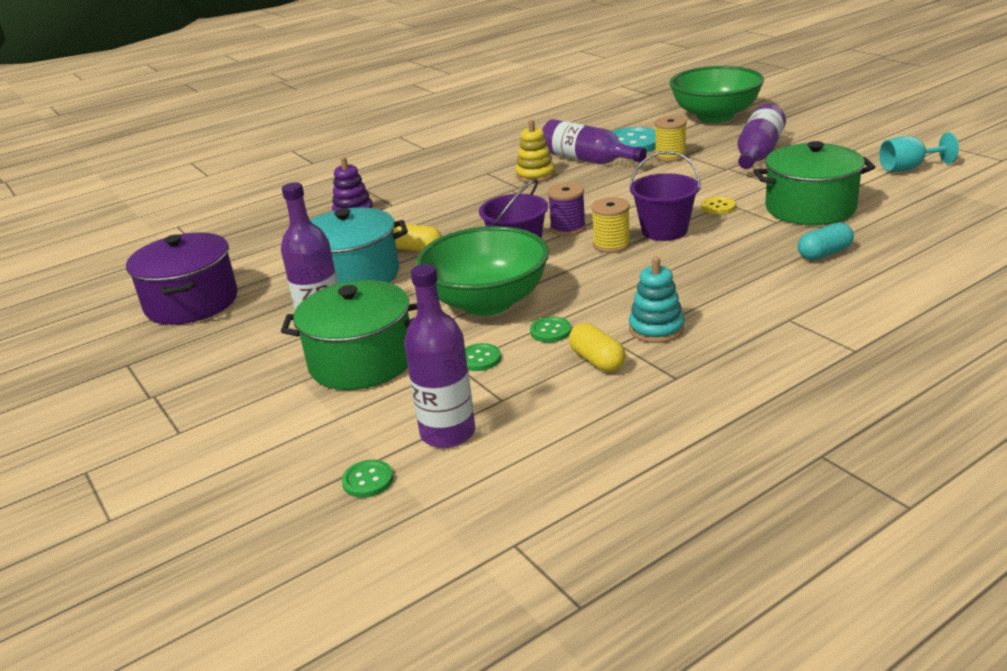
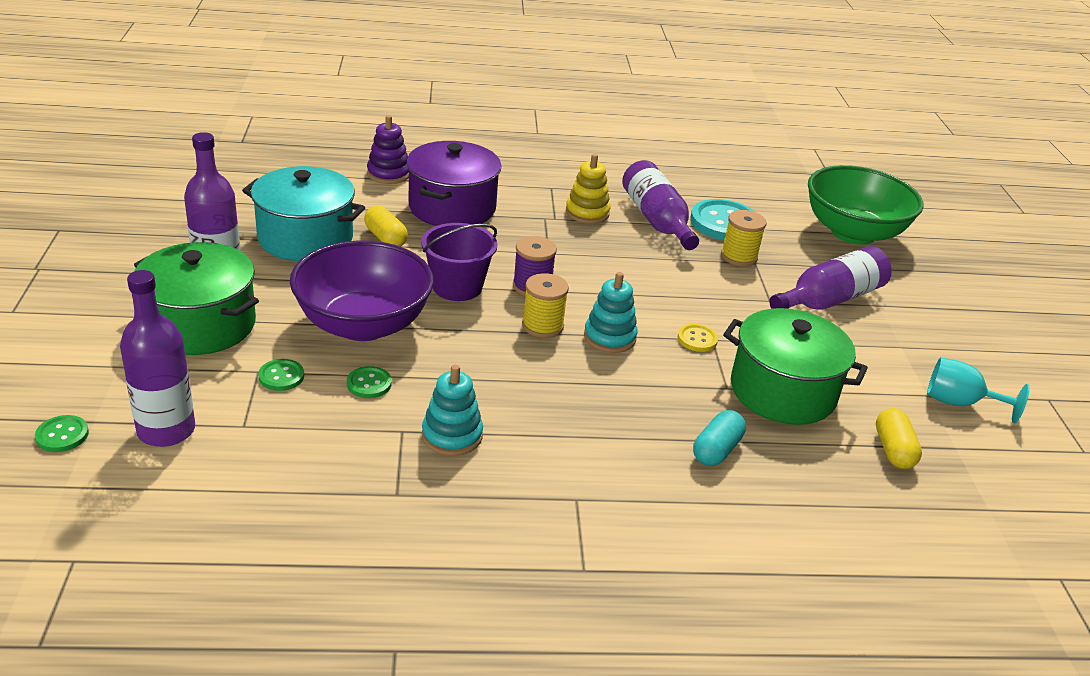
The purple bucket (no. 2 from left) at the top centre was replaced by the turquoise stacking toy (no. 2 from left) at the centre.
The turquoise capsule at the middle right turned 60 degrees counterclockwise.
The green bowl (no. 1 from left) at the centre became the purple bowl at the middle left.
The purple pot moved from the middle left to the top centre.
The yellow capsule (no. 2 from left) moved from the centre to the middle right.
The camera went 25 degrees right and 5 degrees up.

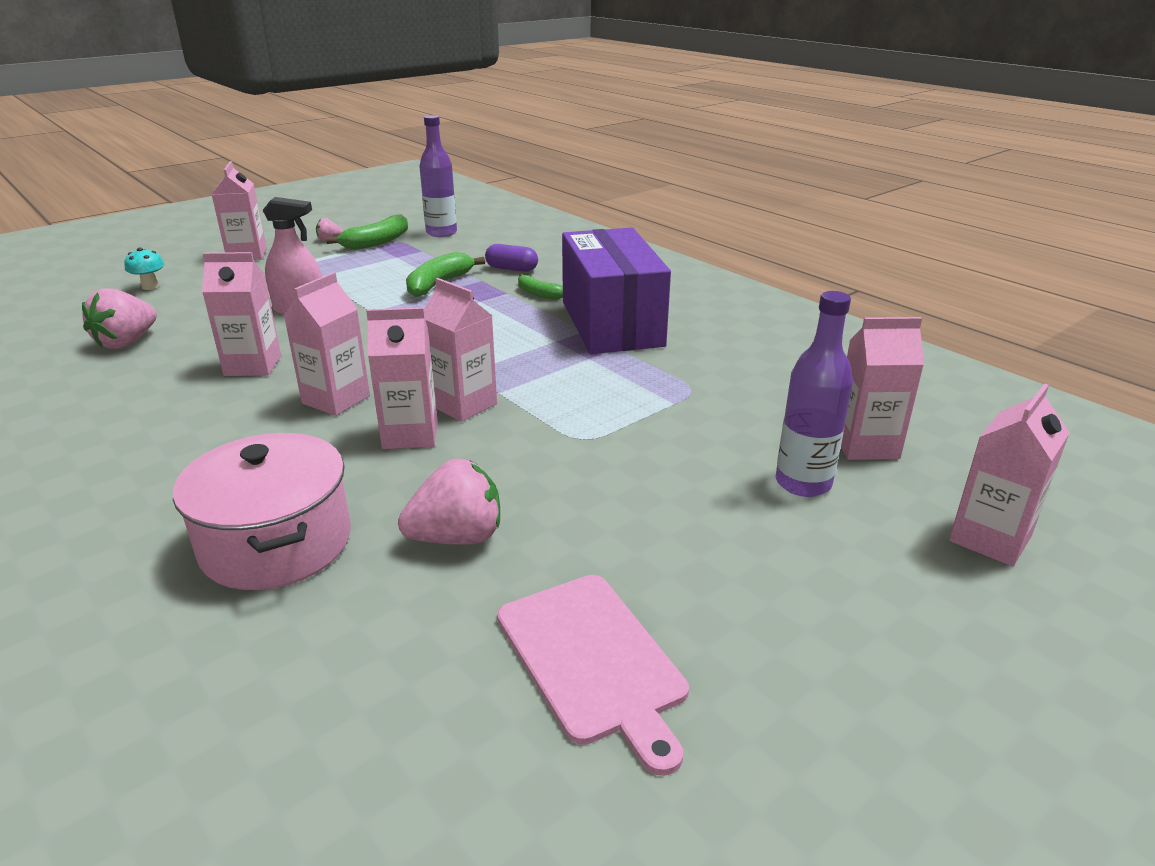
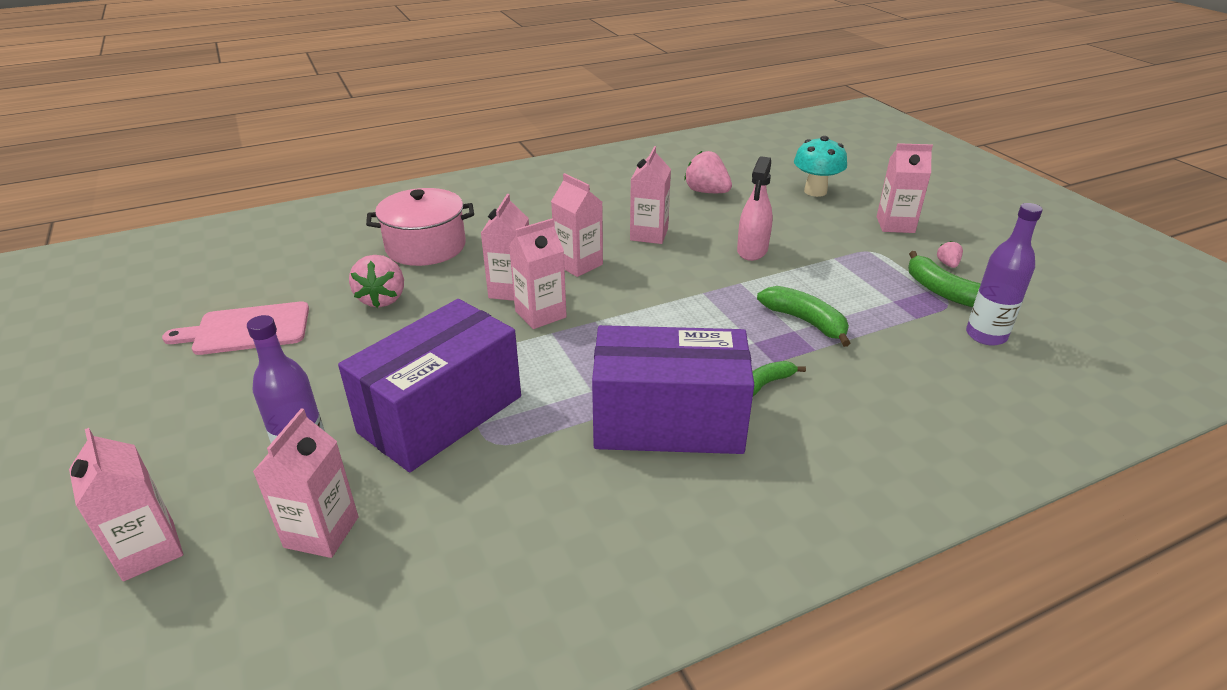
The purple capsule at the top centre disappeared.
The turquoise mushroom at the top left changed to 1.75 times the size.
The purple box (no. 1 from left) at the centre appeared.
The camera went 105 degrees right and 5 degrees up.

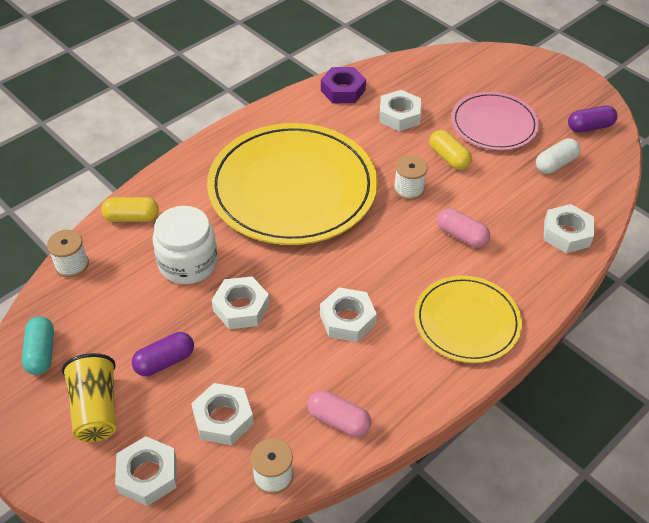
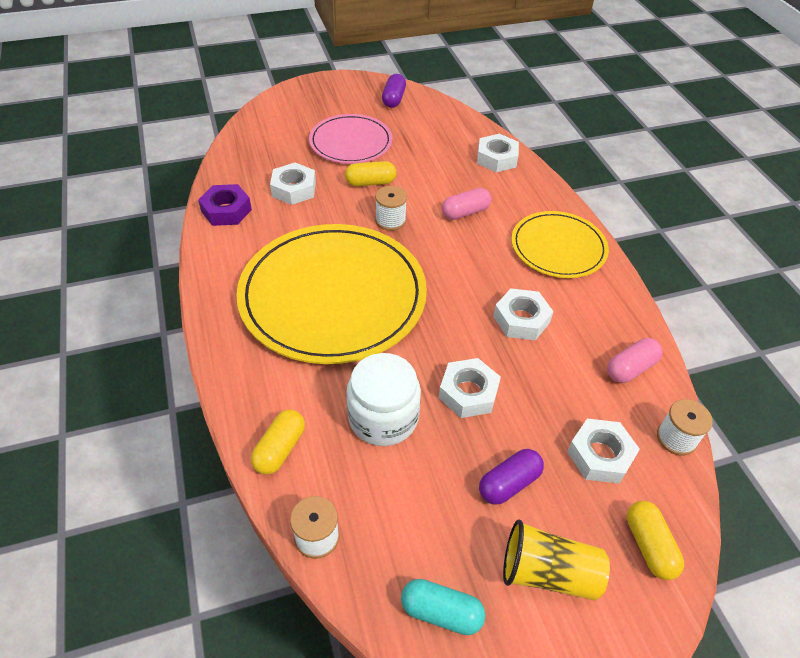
The white capsule at the top right disappeared.
The purple capsule (no. 1 from left in the first image) at the bottom left turned 60 degrees clockwise.
The white nut (no. 1 from left) at the bottom left was replaced by the yellow capsule (no. 3 from left) at the bottom right.
The camera went 65 degrees left and 0 degrees up.

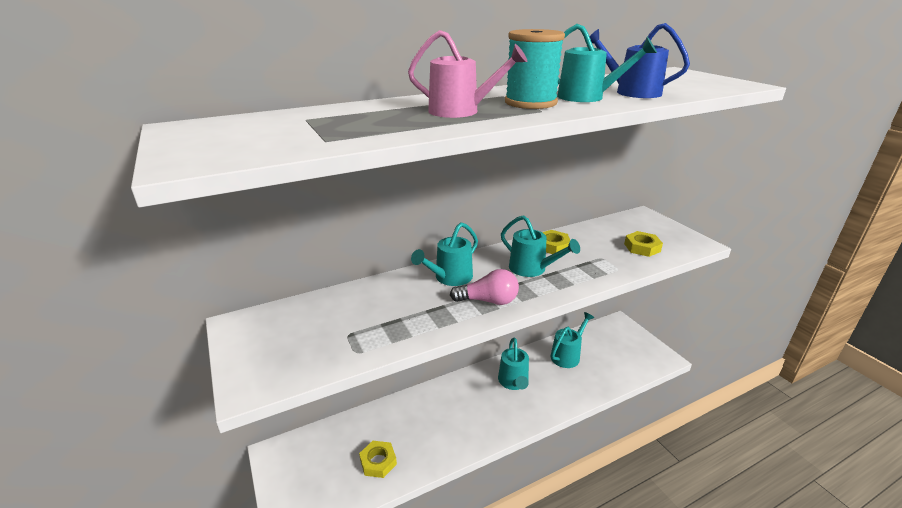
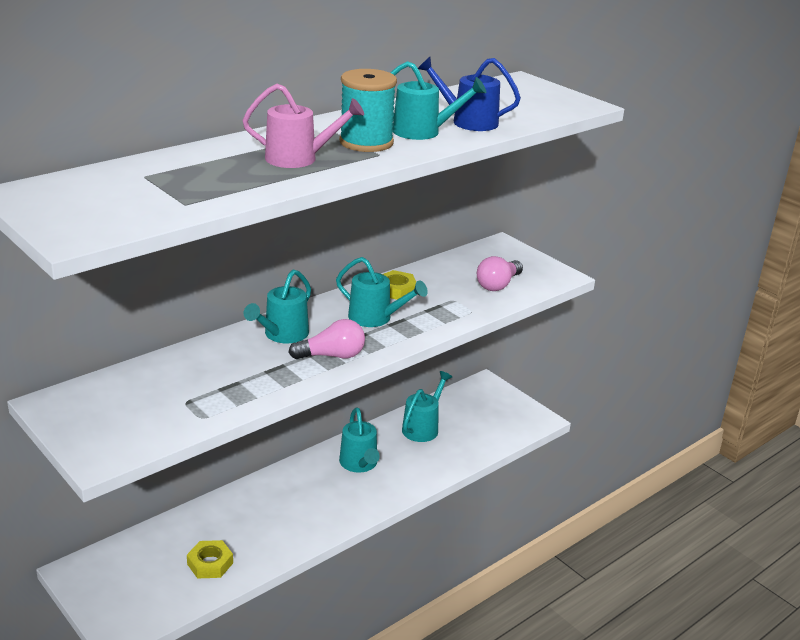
The yellow nut (no. 3 from left) at the middle right was replaced by the pink light bulb (no. 2 from left) at the centre.
The camera went 15 degrees left and 0 degrees up.

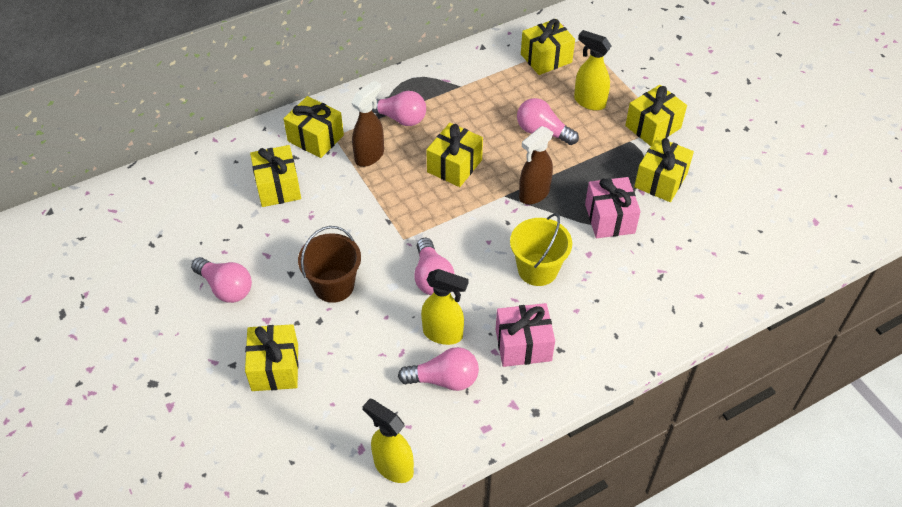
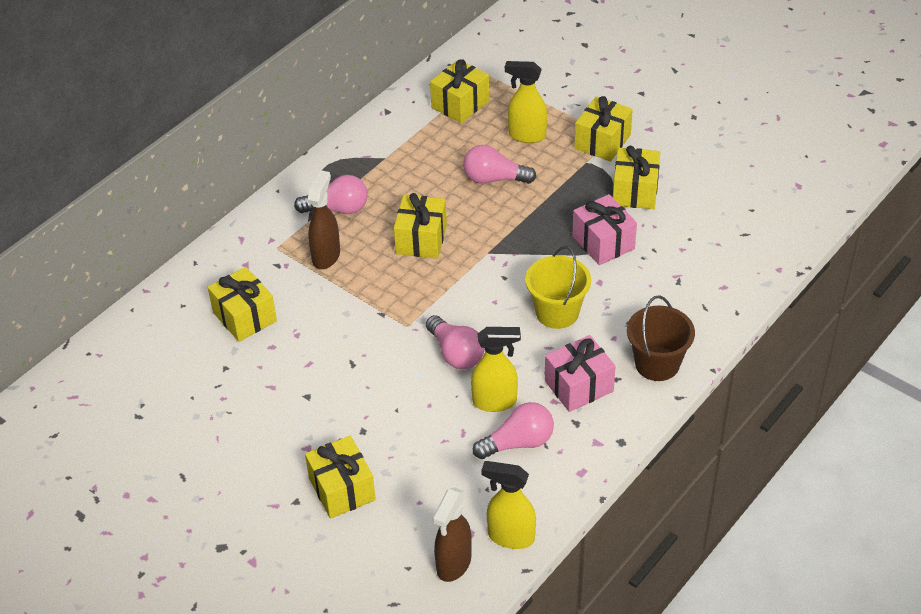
The yellow gift (no. 3 from left) at the top centre disappeared.
The brown spray bottle (no. 2 from left) moved from the top centre to the bottom centre.
The brown bucket moved from the centre to the middle right.
The pink light bulb (no. 1 from left) at the middle left disappeared.
The camera went 20 degrees left and 5 degrees down.

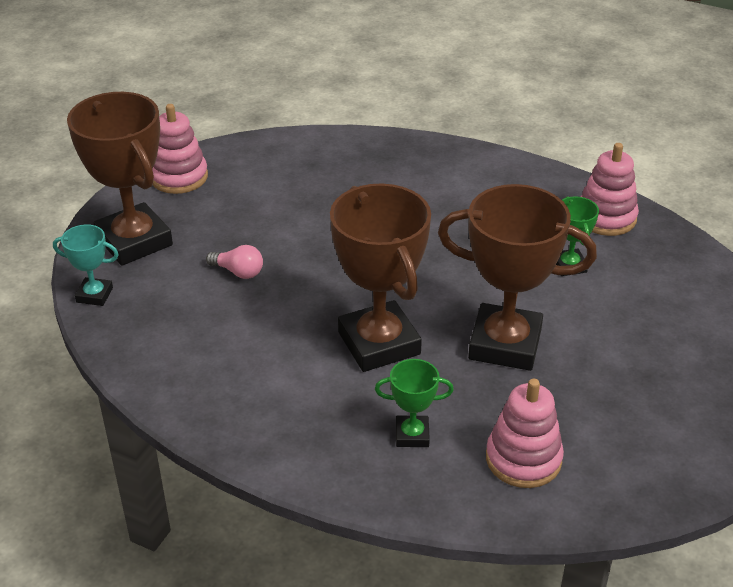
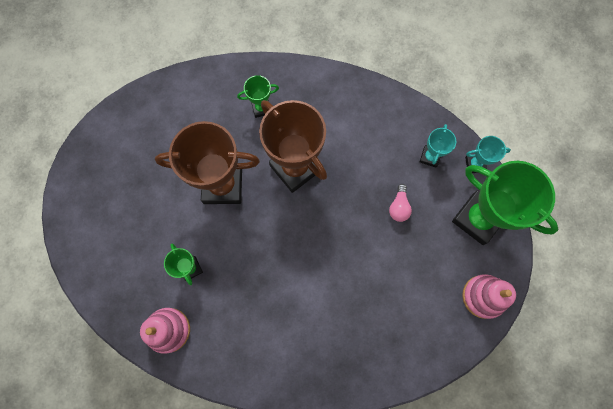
The brown trophy (no. 1 from left) at the top left became the green trophy (no. 3 from left) at the middle right.
The pink light bulb at the middle left turned 90 degrees counterclockwise.
The pink stacking toy (no. 2 from left) at the bottom right disappeared.
The turquoise trophy (no. 1 from left) at the middle right appeared.
The camera went 165 degrees right and 35 degrees up.

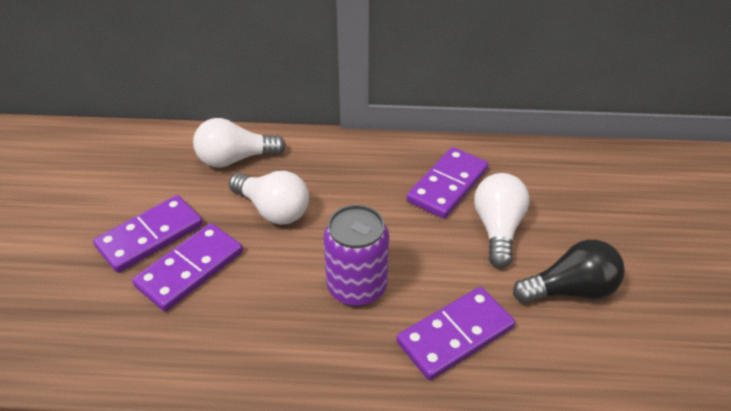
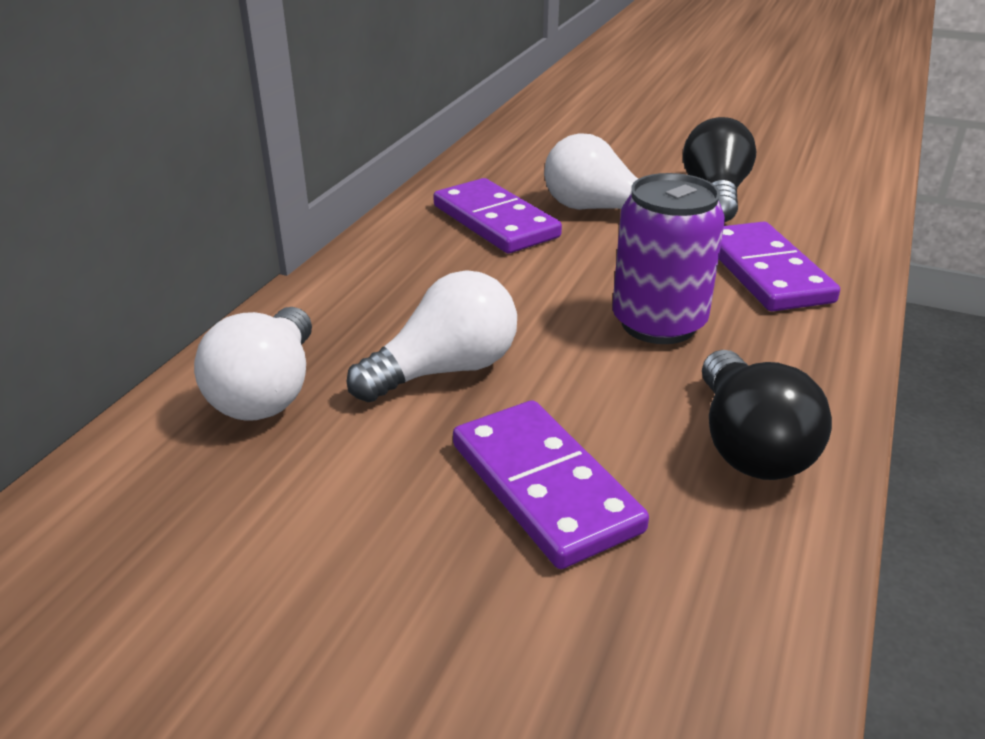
The purple domino (no. 1 from left) at the middle left disappeared.
The black light bulb (no. 2 from left) at the middle right appeared.
The camera went 70 degrees left and 10 degrees down.

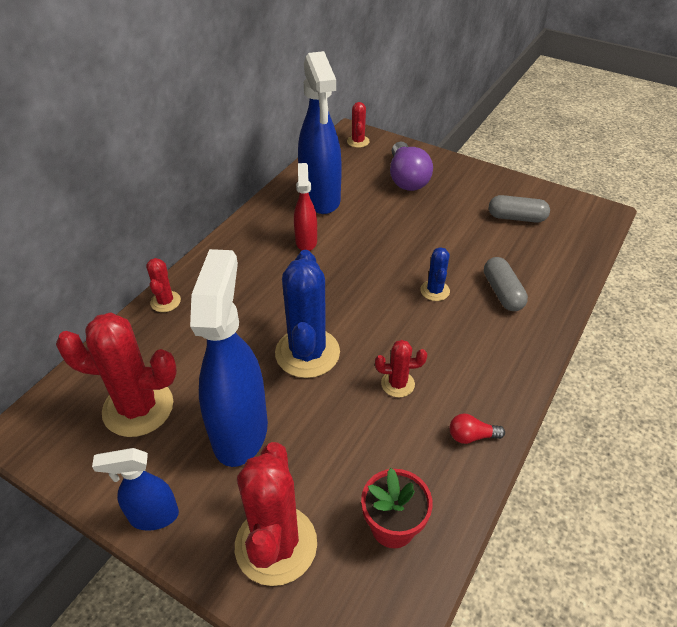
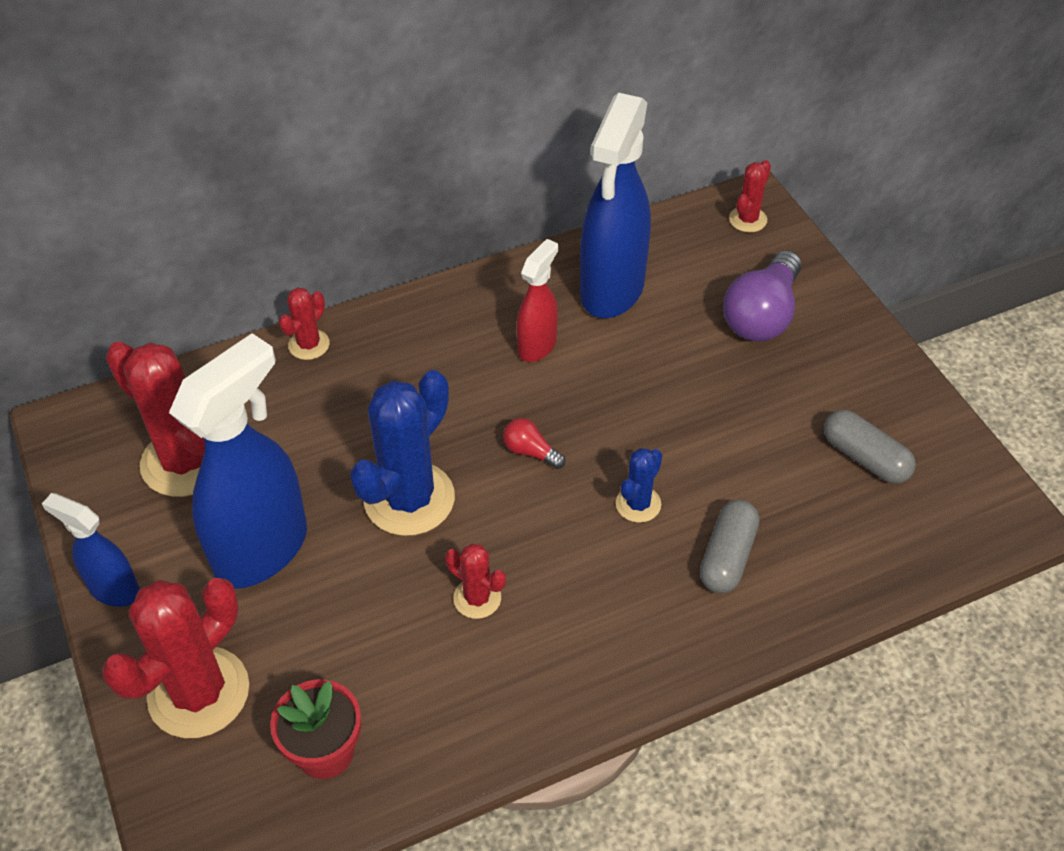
The red light bulb moved from the bottom right to the centre.
The camera went 35 degrees right and 5 degrees up.

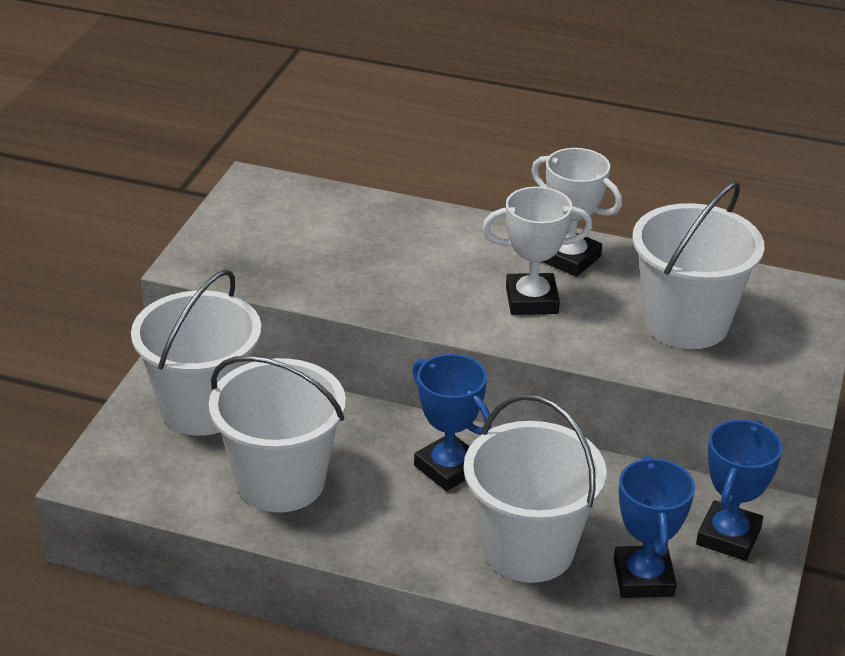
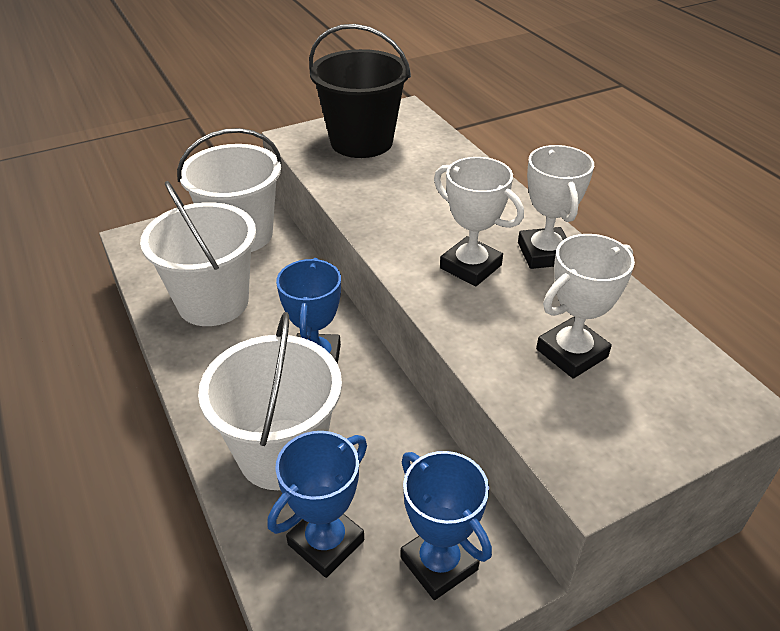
The white bucket (no. 4 from left) at the middle right was replaced by the white trophy (no. 3 from left) at the middle right.
The blue trophy (no. 3 from left) at the bottom right turned 75 degrees clockwise.
The black bucket at the top centre appeared.
The camera went 45 degrees right and 5 degrees up.

